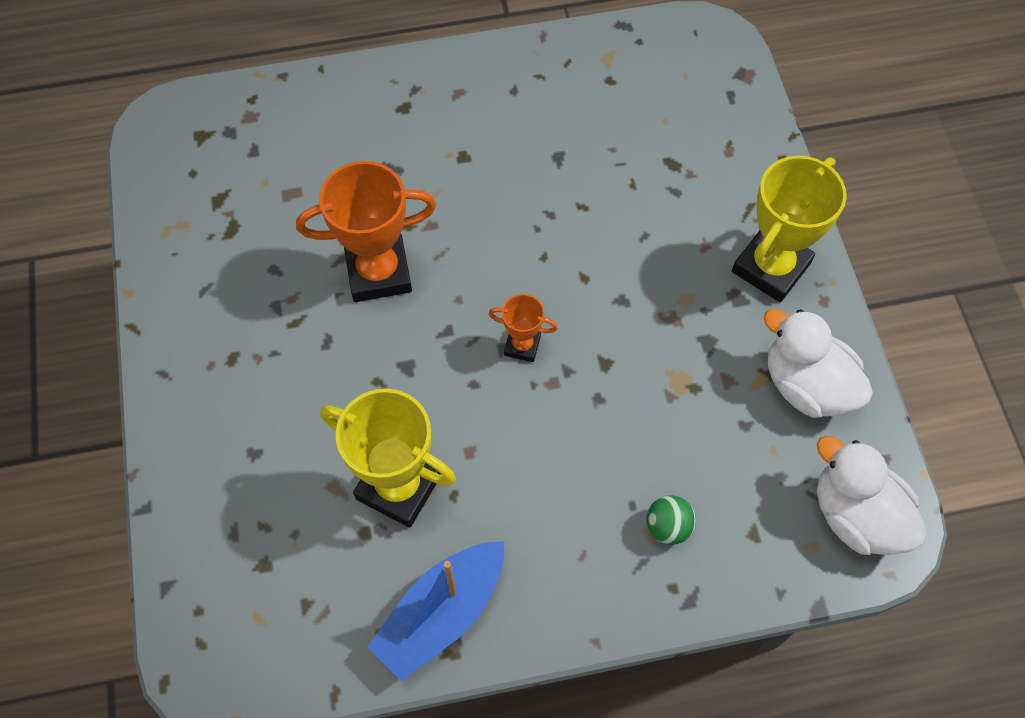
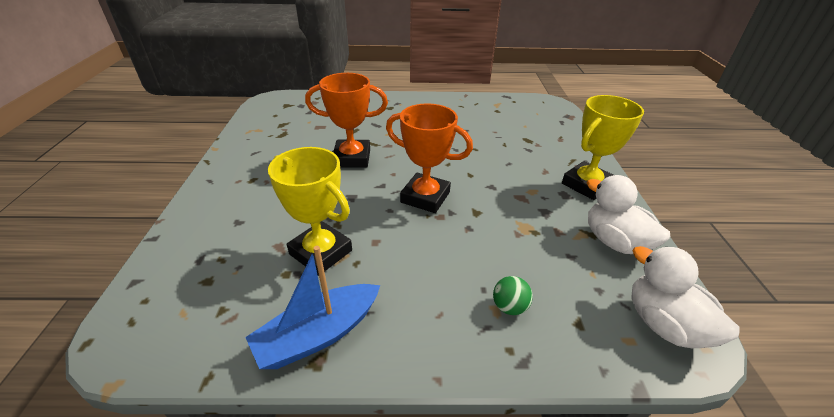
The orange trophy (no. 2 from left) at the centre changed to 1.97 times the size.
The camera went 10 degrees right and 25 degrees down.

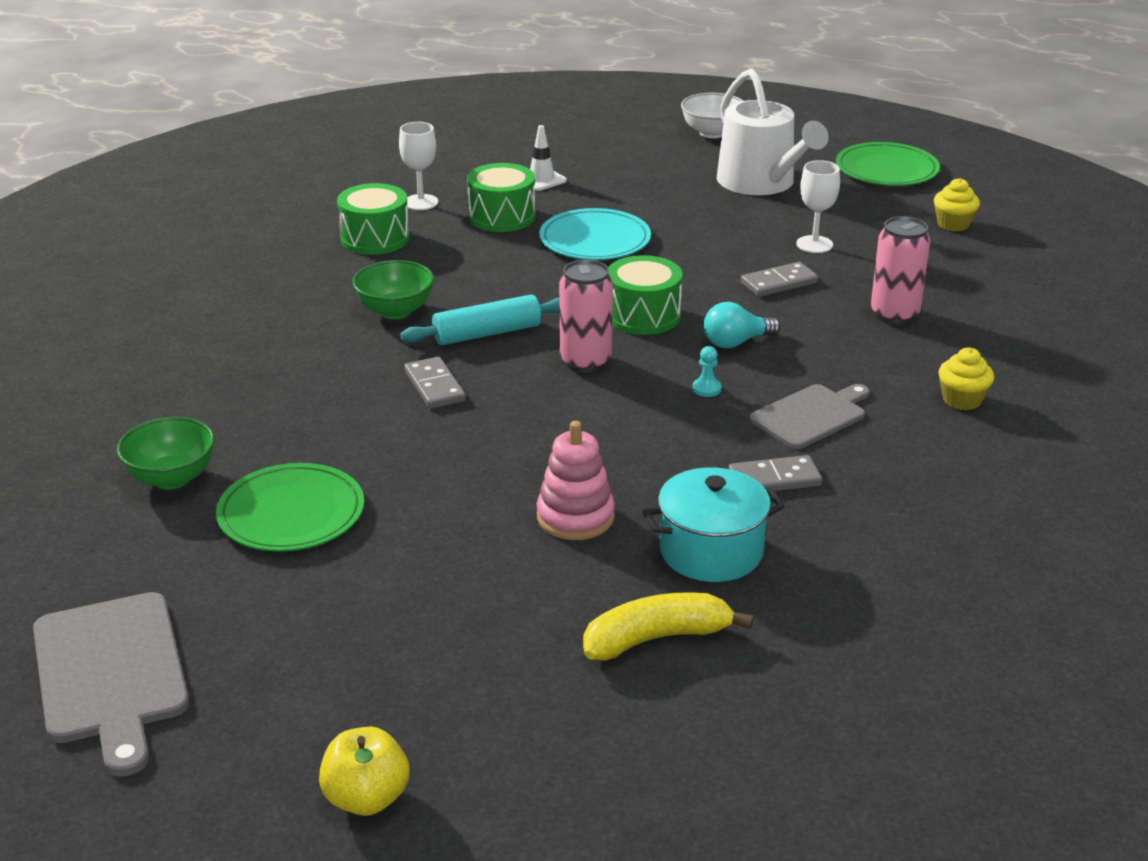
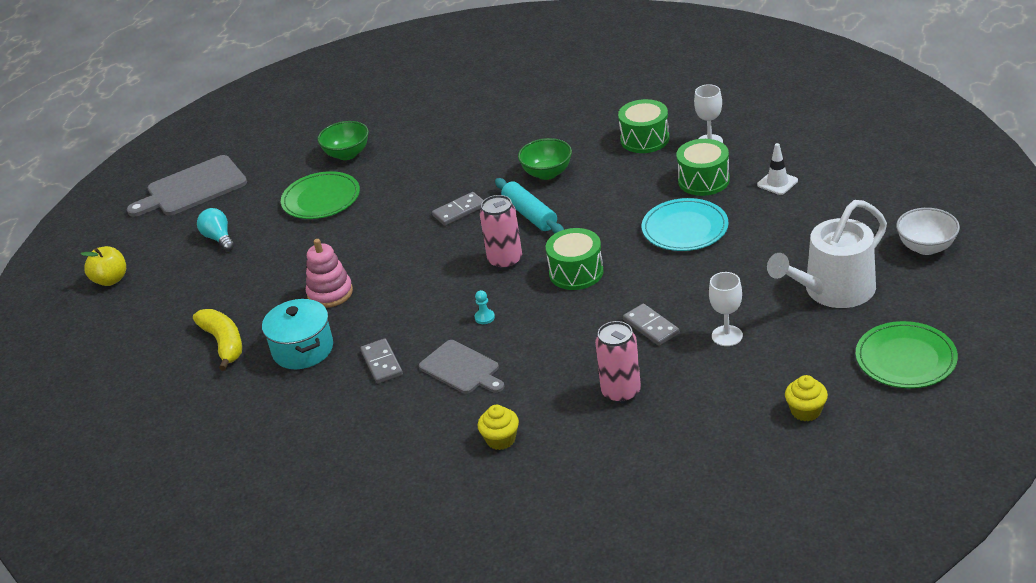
The turquoise light bulb moved from the centre to the middle left.
The camera went 85 degrees right and 5 degrees up.

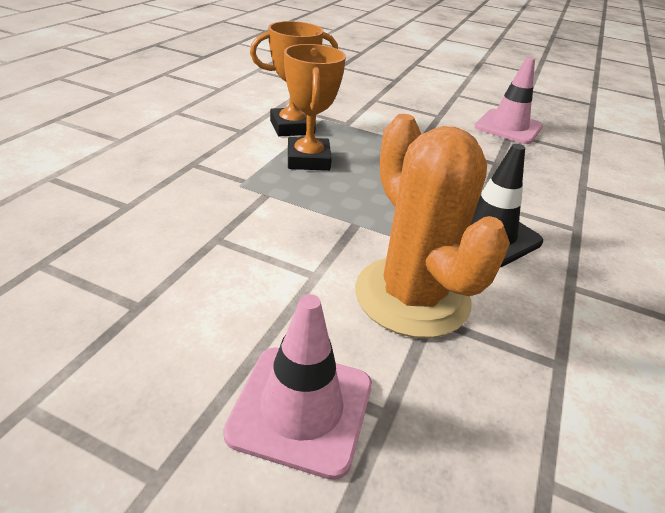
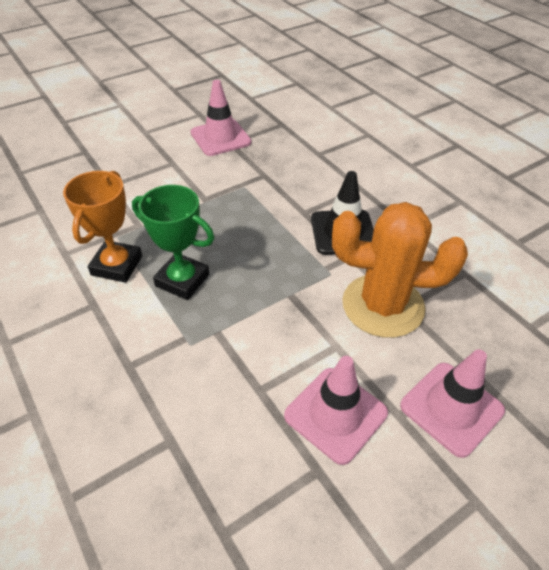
The orange trophy (no. 2 from left) at the top centre became the green trophy at the middle left.
The pink traffic cone (no. 2 from left) at the bottom centre appeared.
The camera went 55 degrees left and 10 degrees up.

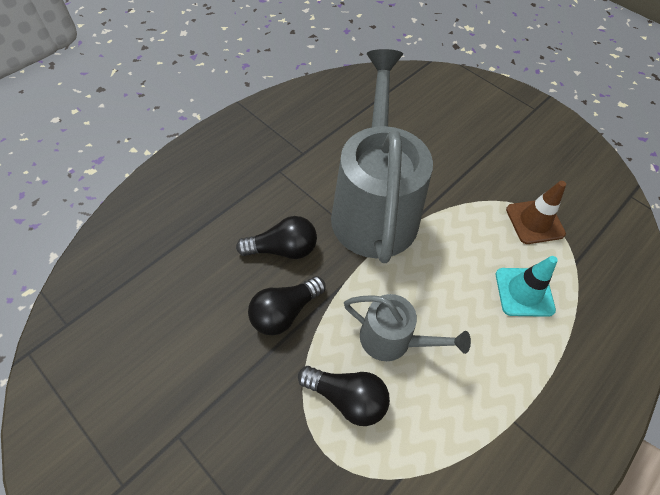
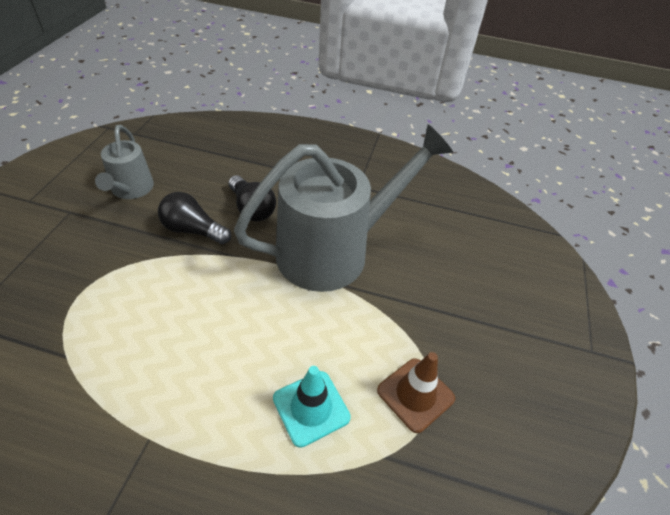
The grey watering can (no. 2 from left in the first image) moved from the centre to the top left.
The black light bulb (no. 3 from left) at the bottom centre disappeared.
The camera went 60 degrees right and 10 degrees down.

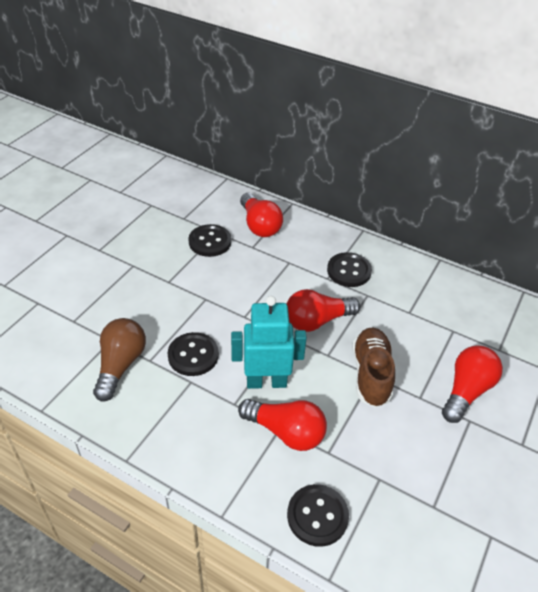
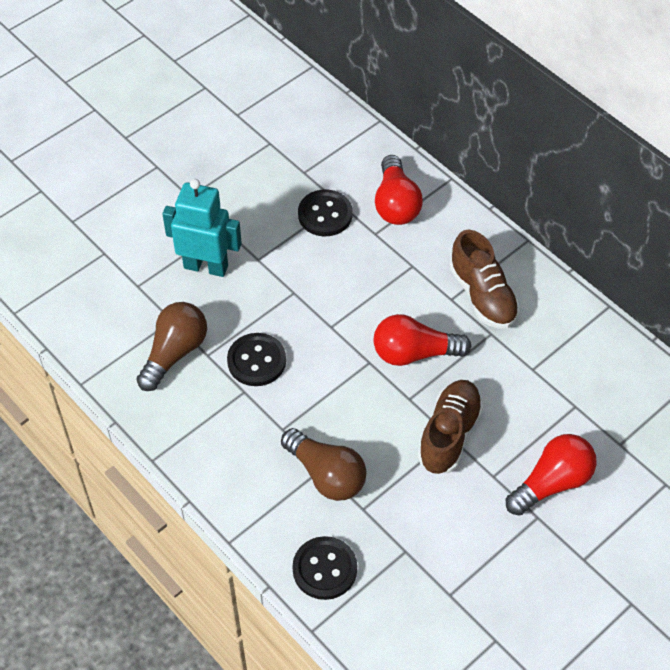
The black button (no. 4 from left) at the centre was replaced by the brown shoe (no. 2 from left) at the middle right.
The turquoise robot moved from the centre to the middle left.
The red light bulb (no. 2 from left) at the bottom centre became the brown light bulb (no. 2 from left) at the bottom centre.
The camera went 20 degrees right and 10 degrees up.

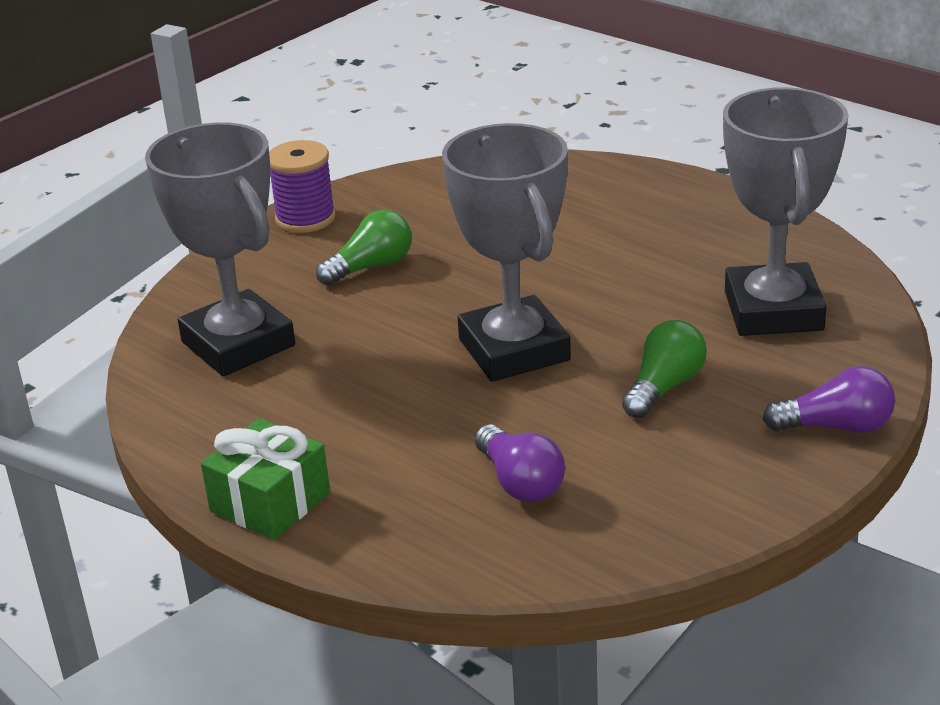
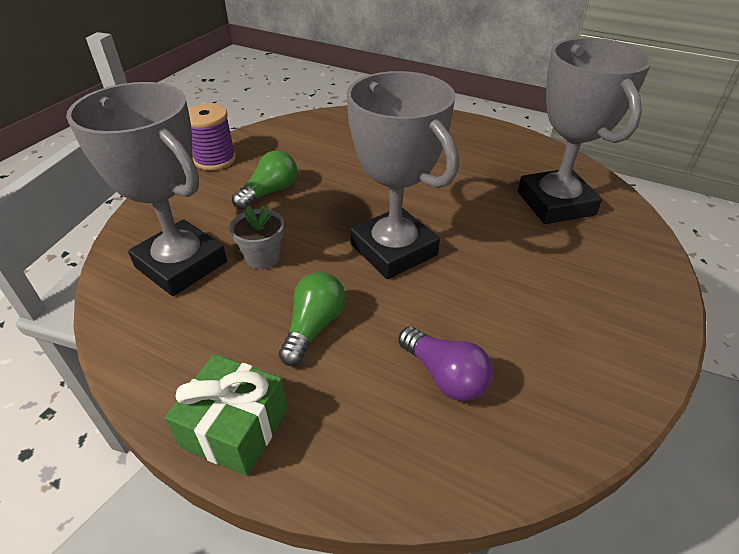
The green light bulb (no. 2 from left) moved from the middle right to the centre.
The purple light bulb (no. 2 from left) at the middle right disappeared.
The grey flower pot at the centre appeared.
The camera went 15 degrees left and 10 degrees up.

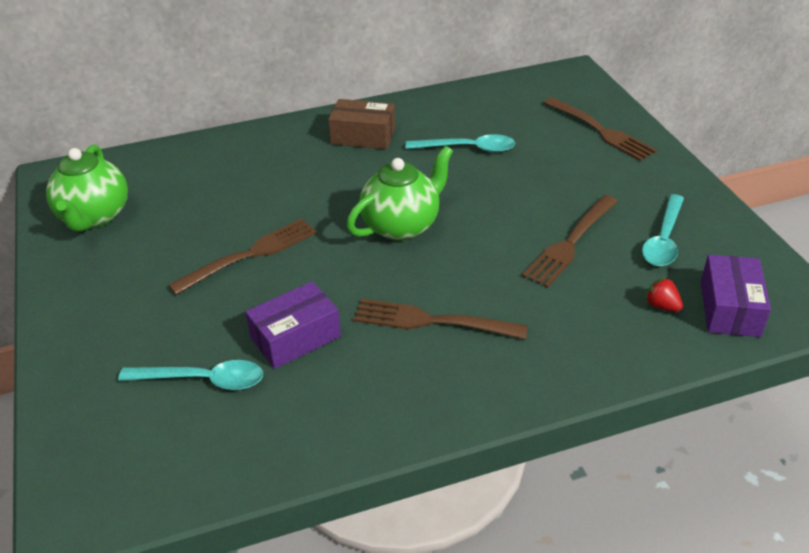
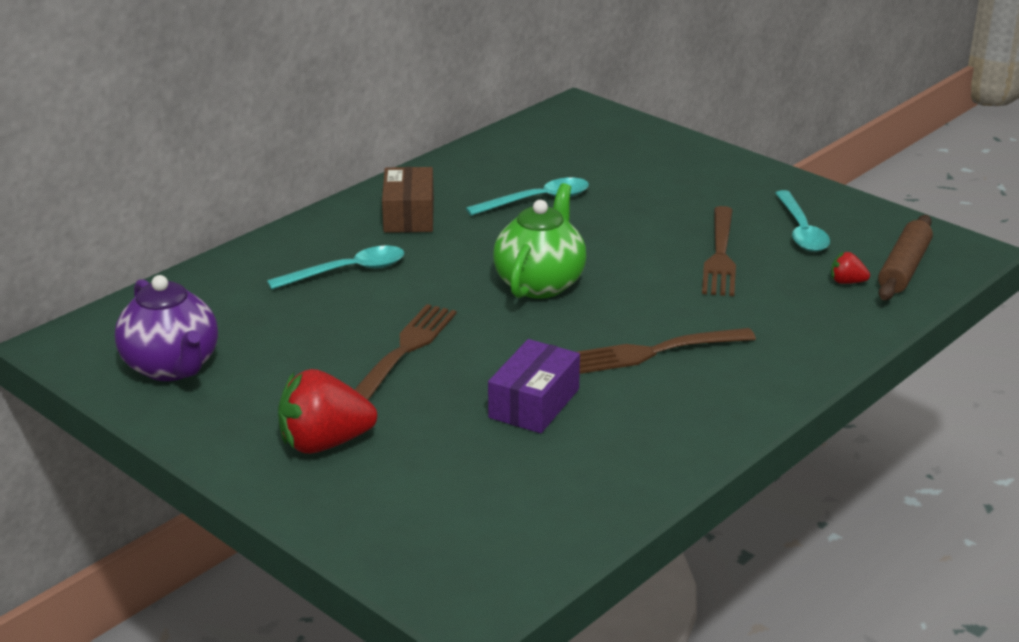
The brown fork (no. 4 from left) at the top right disappeared.
The brown box at the top centre turned 75 degrees counterclockwise.
The green teapot (no. 1 from left) at the middle left became the purple teapot at the middle left.
The purple box (no. 2 from left) at the middle right was replaced by the brown rolling pin at the middle right.
The turquoise spoon (no. 1 from left) moved from the bottom left to the middle left.
The red strawberry (no. 1 from left) at the middle left appeared.
The camera went 30 degrees left and 10 degrees down.

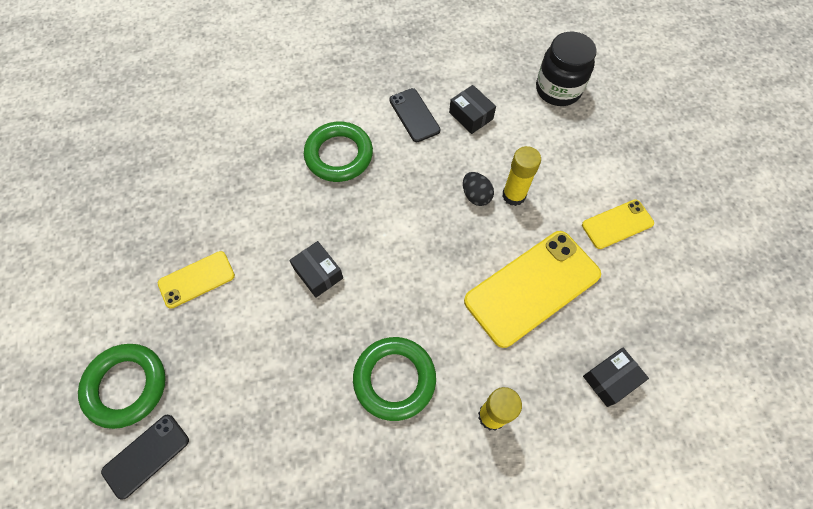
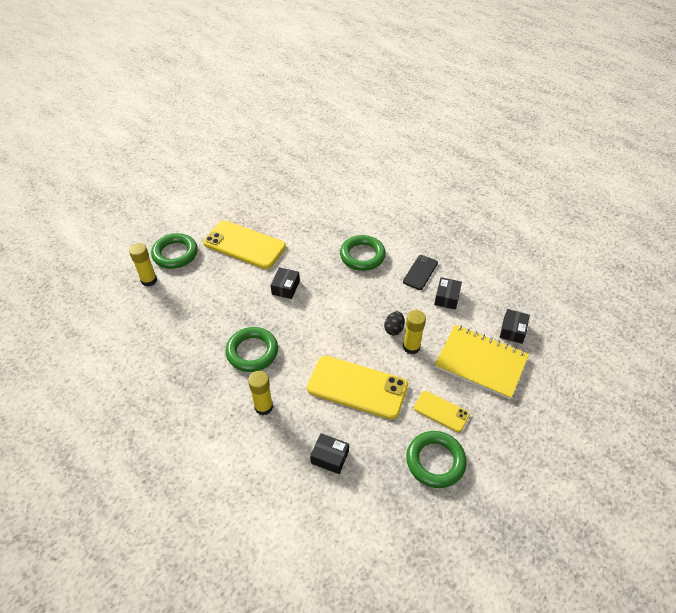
The black jar at the top right was replaced by the black box (no. 4 from left) at the middle right.
The yellow phone (no. 1 from left) at the middle left changed to 1.87 times the size.
The black phone (no. 1 from left) at the bottom left was replaced by the yellow glue stick (no. 1 from left) at the middle left.
The yellow notebook at the middle right appeared.
The green ring (no. 4 from left) at the bottom centre appeared.
The camera went 55 degrees right and 15 degrees down.

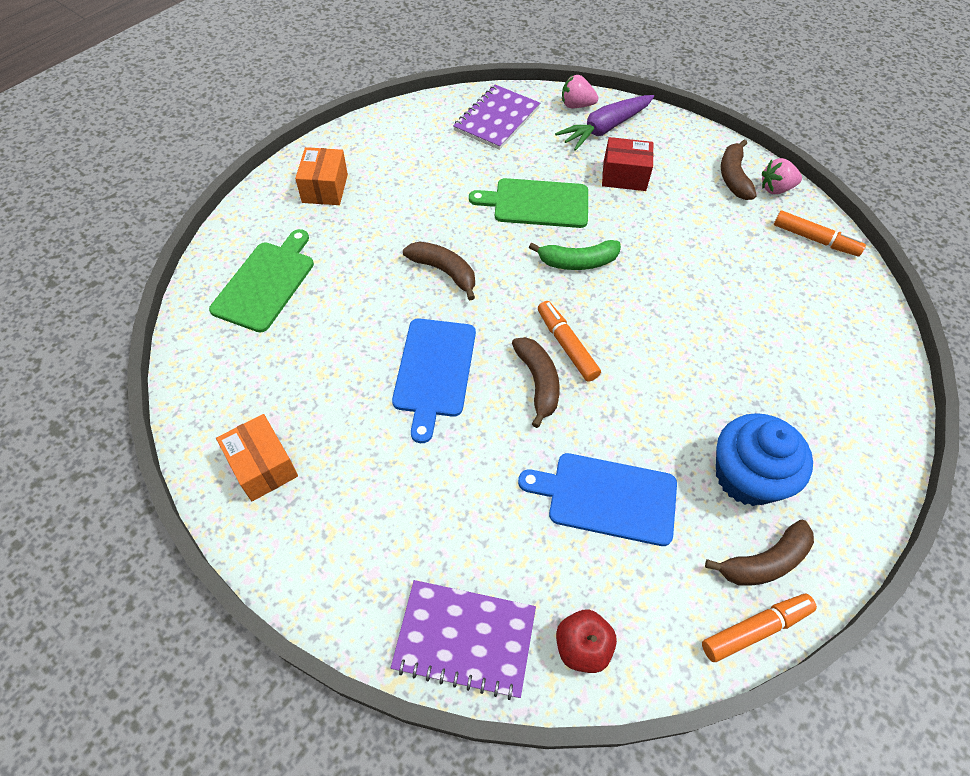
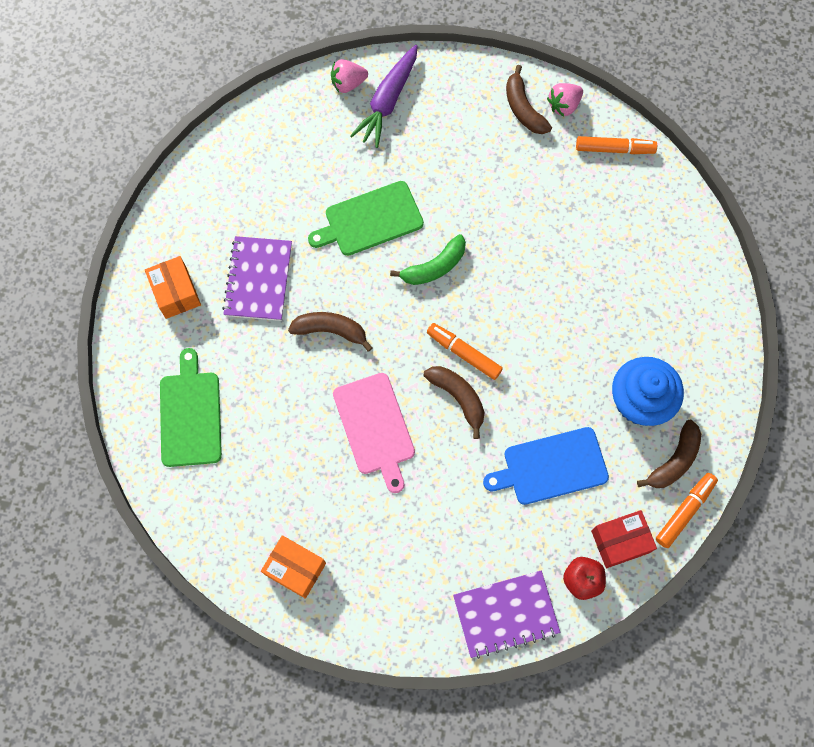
The purple notebook (no. 2 from left in the first image) moved from the top centre to the middle left.
The red box moved from the top centre to the bottom right.
The blue cutting board (no. 1 from left) at the centre became the pink cutting board at the centre.
The camera went 25 degrees left and 15 degrees up.

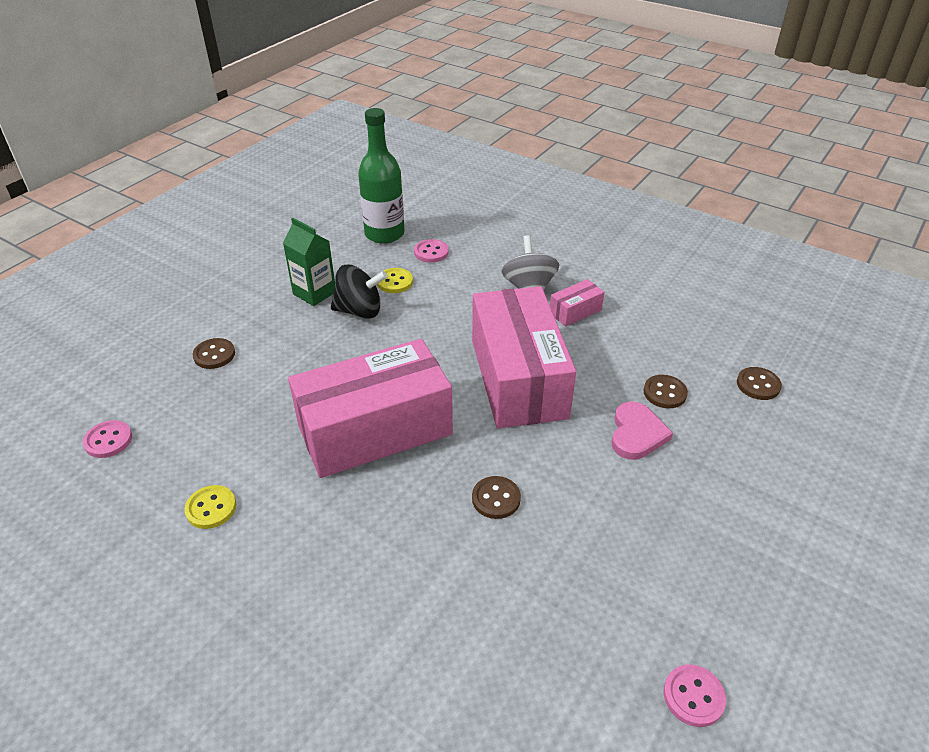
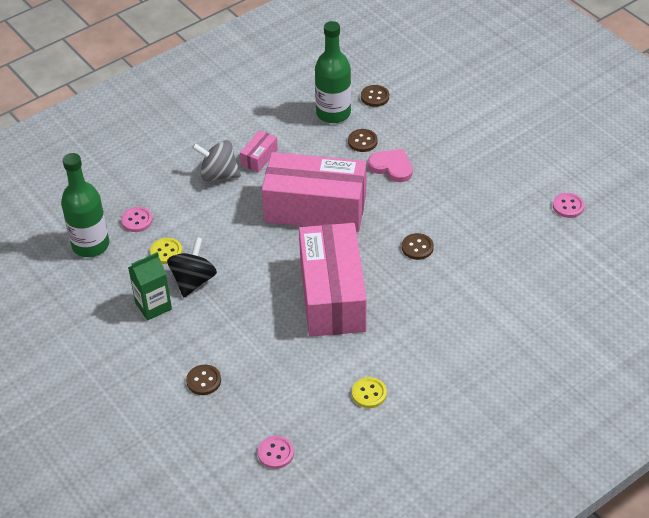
The pink box (no. 3 from left in the first image) at the centre turned 45 degrees clockwise.
The green bottle (no. 2 from left) at the top centre appeared.
The camera went 70 degrees left and 5 degrees up.

